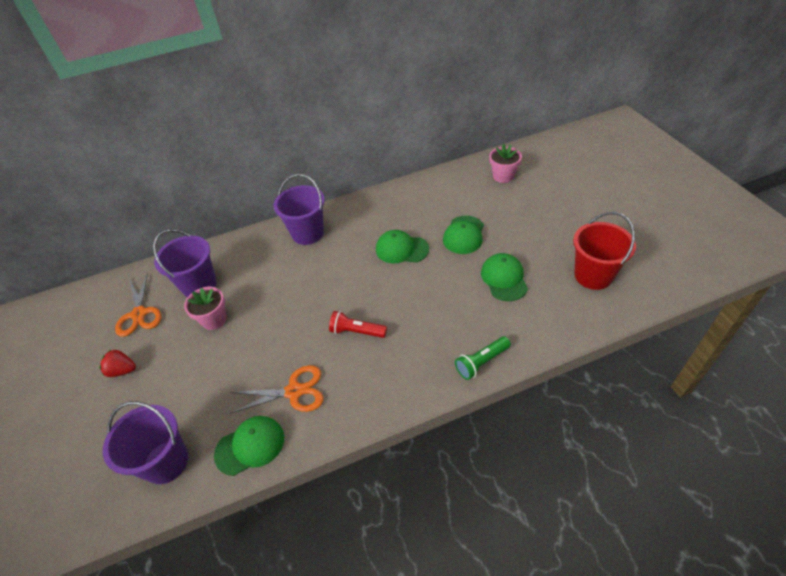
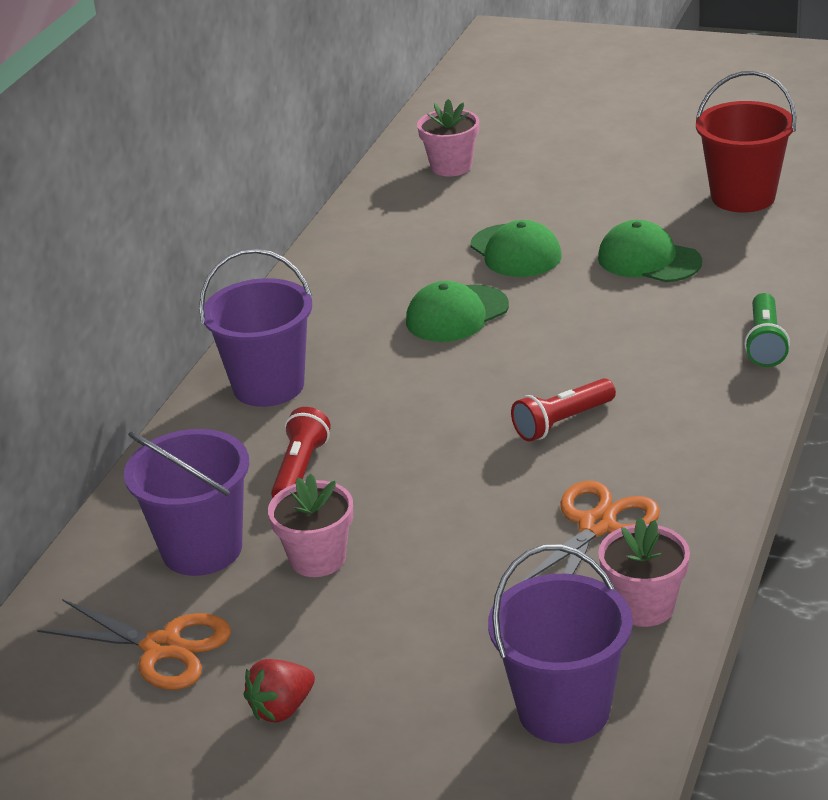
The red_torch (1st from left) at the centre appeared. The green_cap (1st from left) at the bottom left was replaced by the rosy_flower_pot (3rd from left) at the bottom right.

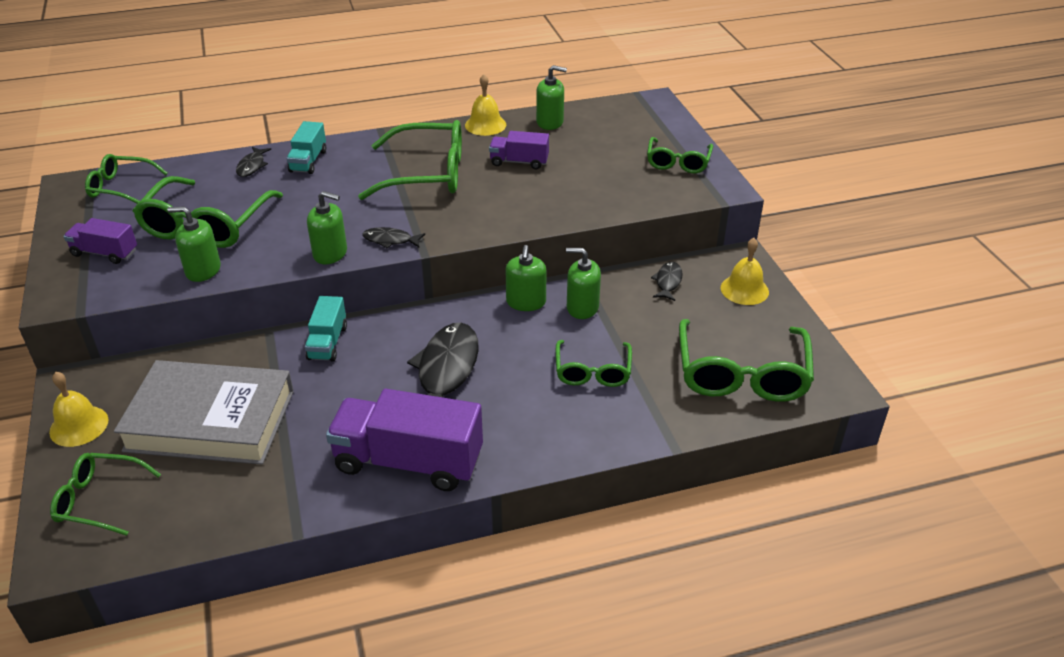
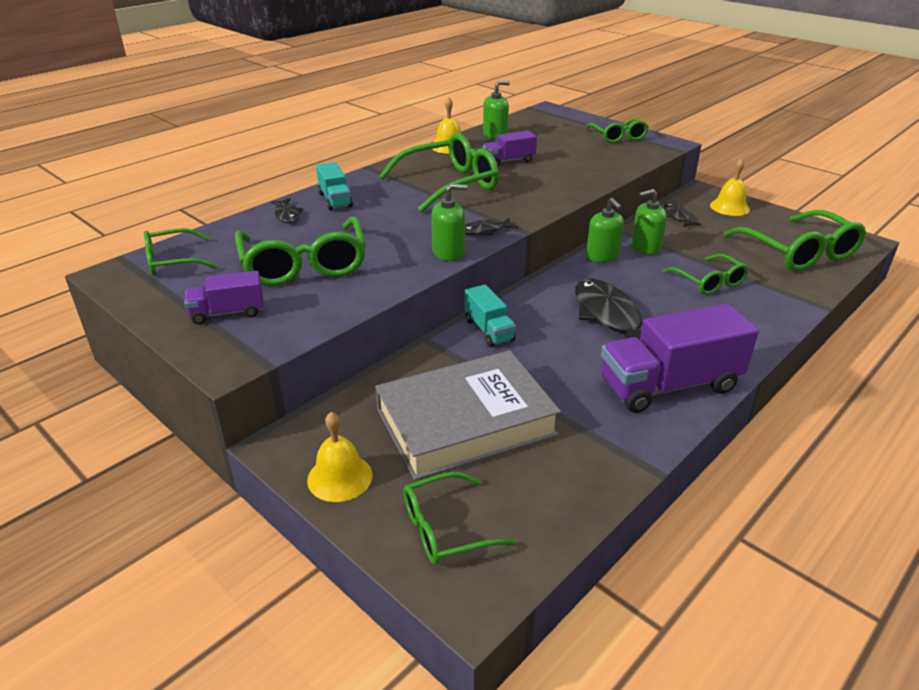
The green_soap_pump (1st from left) at the middle left disappeared.

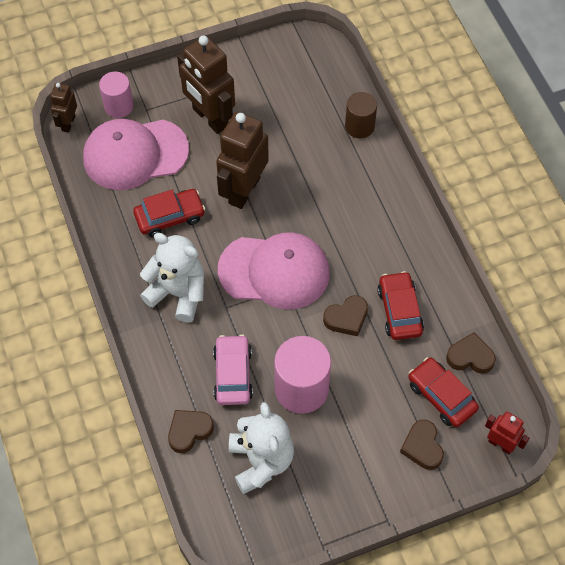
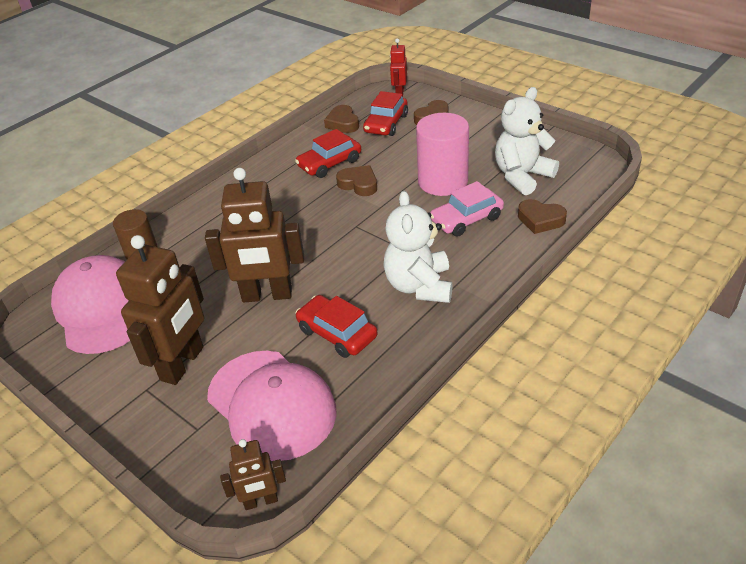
The rosy_cap (2nd from left in the first image) moved from the centre to the middle left. The rosy_cylinder_shape (1st from left) at the top left disappeared.

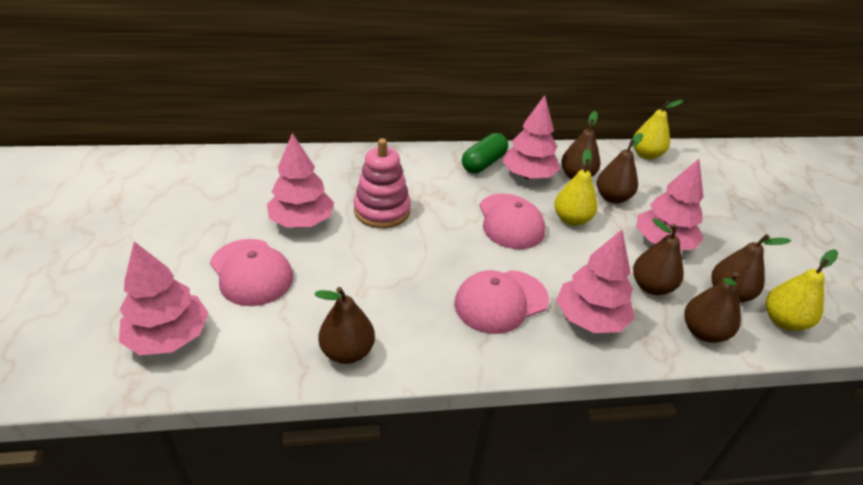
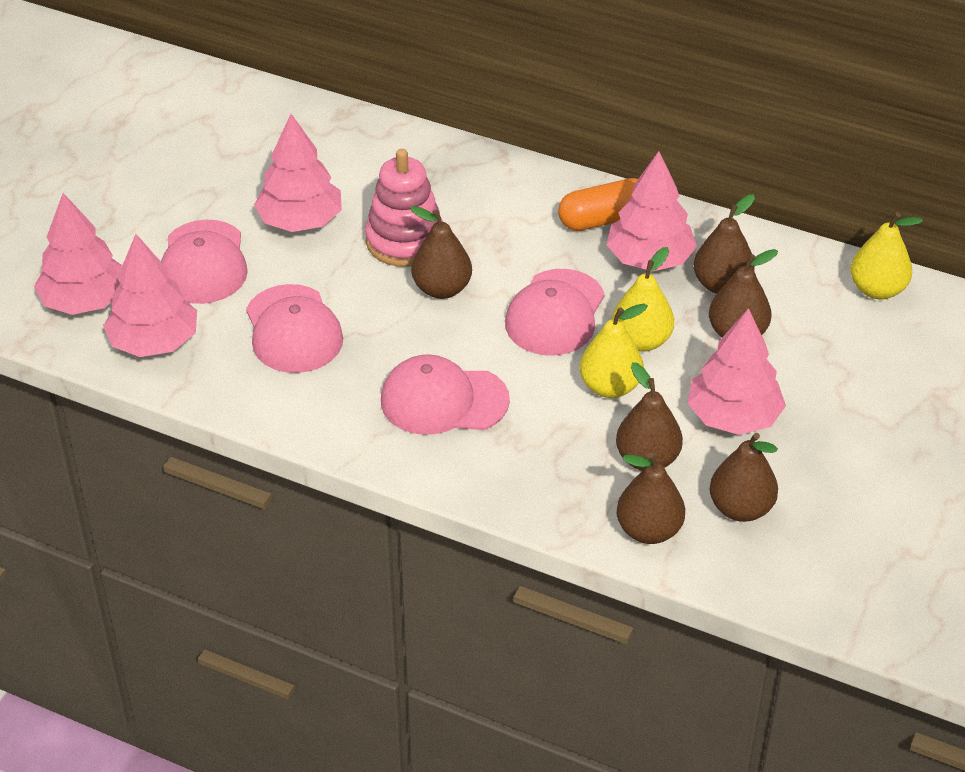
The rosy_fir_tree (4th from left in the first image) moved from the middle right to the middle left. The rosy_cap (2nd from left) at the middle left appeared. The brown_pear (1st from left) moved from the bottom centre to the top centre. The green_pill at the top centre became the orange_pill at the top centre. The yellow_pear (3rd from left in the first image) moved from the middle right to the centre.

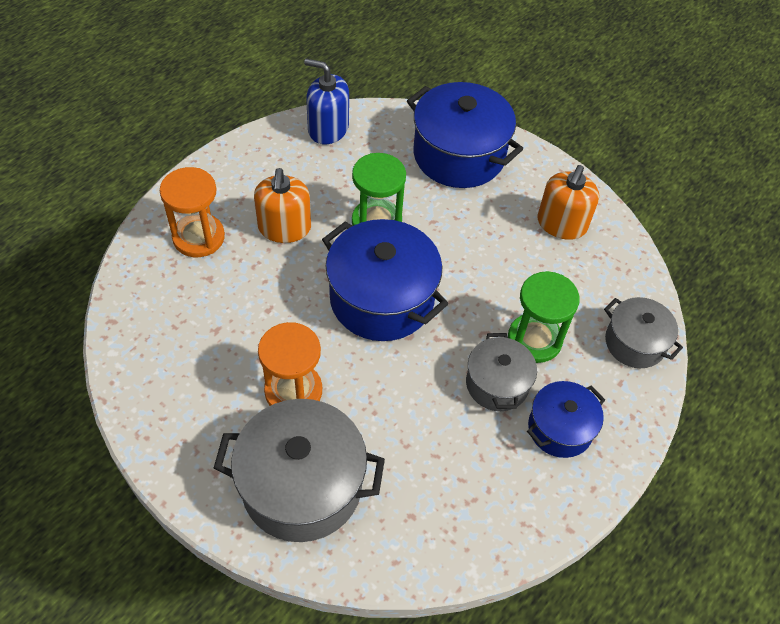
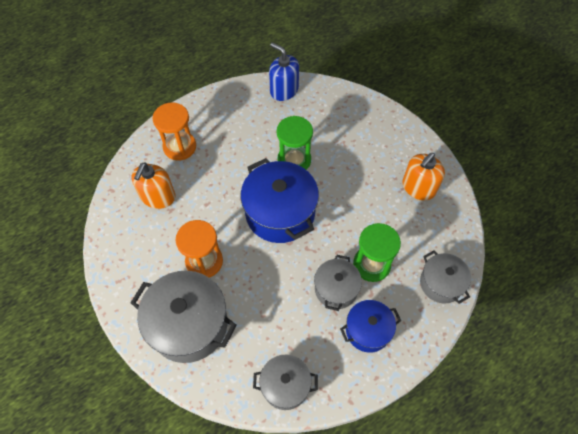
The orange_soap_pump (1st from left) moved from the top centre to the middle left. The ash-grey_stockpot (2nd from left) at the bottom centre appeared. The royal_blue_stockpot (2nd from left) at the top centre disappeared.

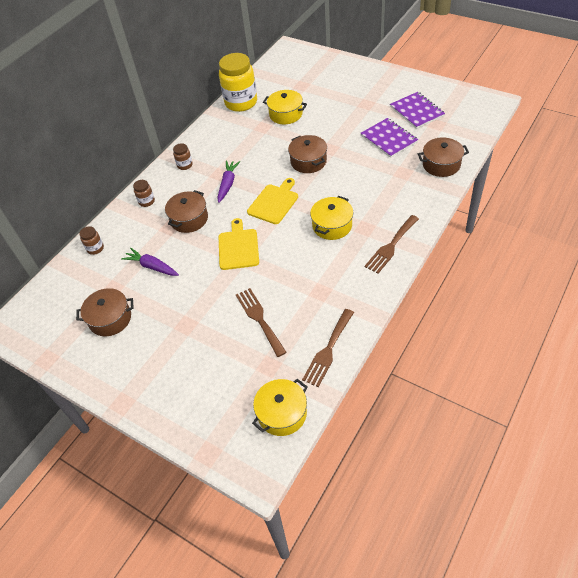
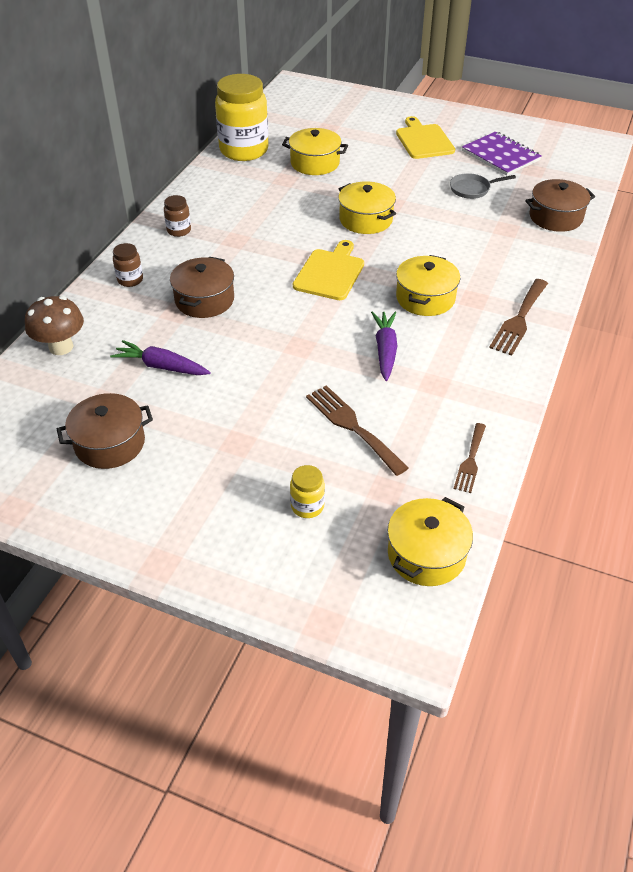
The brown_preserve_jar (1st from left) at the middle left was replaced by the brown_toadstool at the middle left. The yellow_preserve_jar (2nd from left) at the centre appeared. The brown_stockpot (3rd from left) at the top centre became the yellow_stockpot (2nd from left) at the top centre. The purple_root_vegetable (2nd from left) moved from the top centre to the centre. The yellow_bread_board (1st from left in the first image) moved from the centre to the top right. The purple_exercise_book (1st from left) at the top right was replaced by the ash-grey_pan at the top right. The brown_table_fork (2nd from left) at the centre changed to 0.64 times the size.

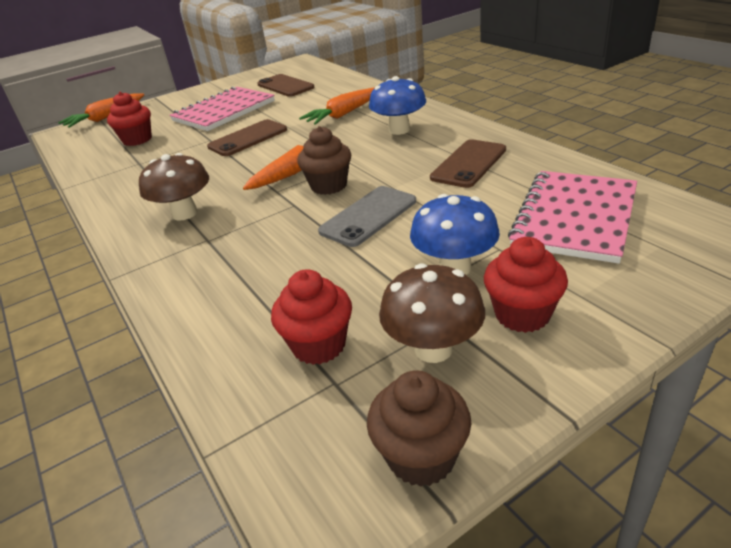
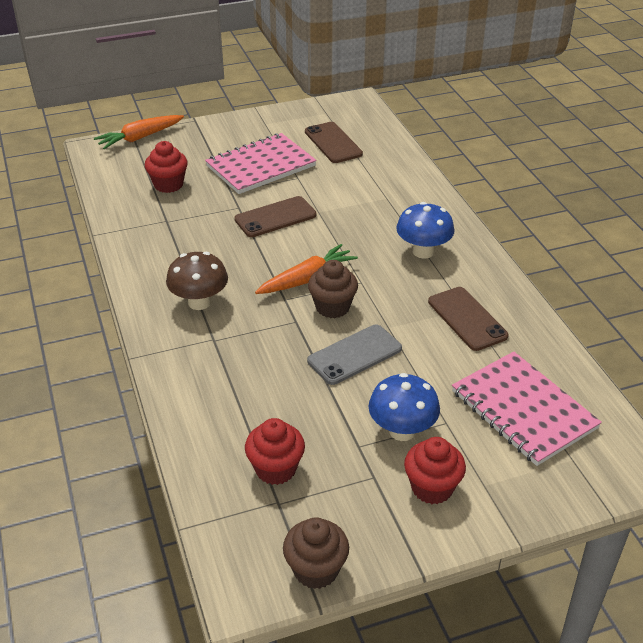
The brown_phone (3rd from left) at the top centre turned 75 degrees counterclockwise. The rosy_exercise_book (2nd from left) at the middle right turned 75 degrees counterclockwise. The orange_root_vegetable (3rd from left) at the top centre disappeared. The brown_toadstool (2nd from left) at the centre disappeared.

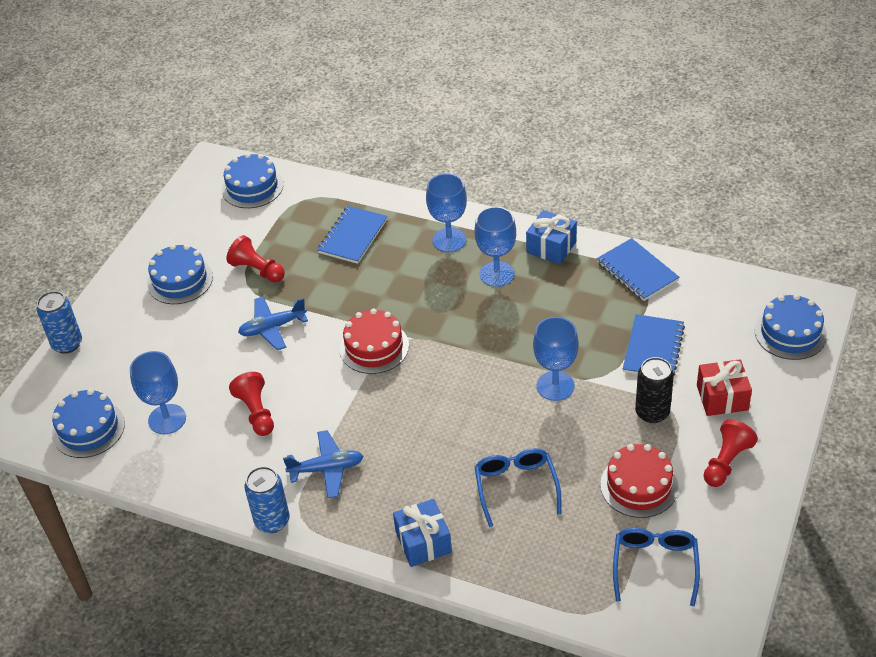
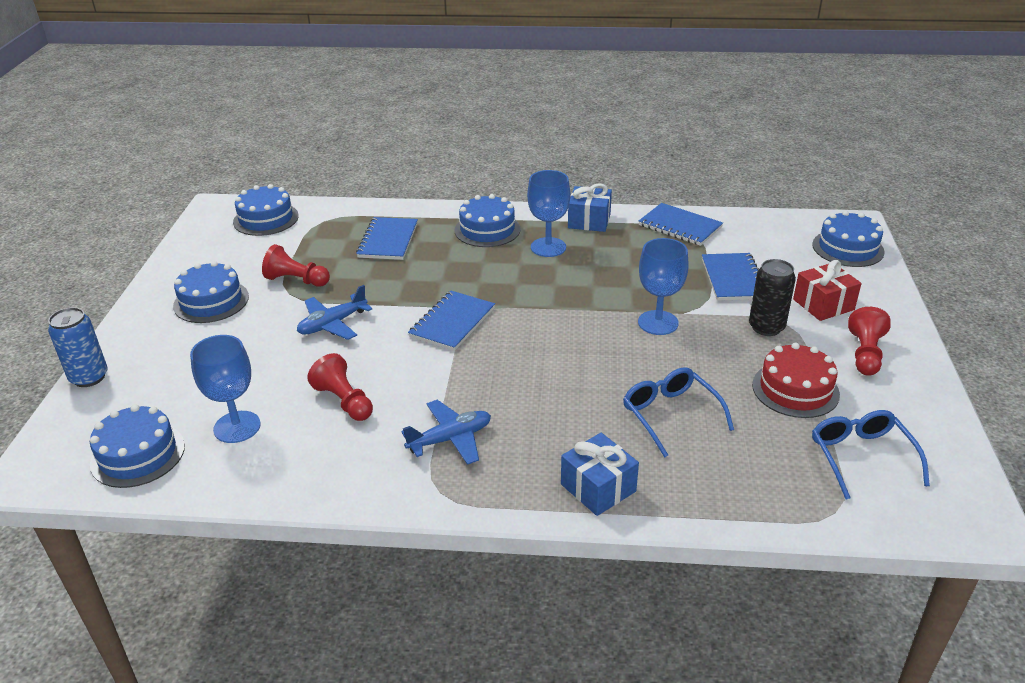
The red_layer_cake (1st from left) at the centre was replaced by the royal_blue_exercise_book (2nd from left) at the centre. The royal_blue_wine_glass (2nd from left) at the top centre was replaced by the royal_blue_layer_cake (4th from left) at the top centre. The royal_blue_soda_can (2nd from left) at the bottom left disappeared.

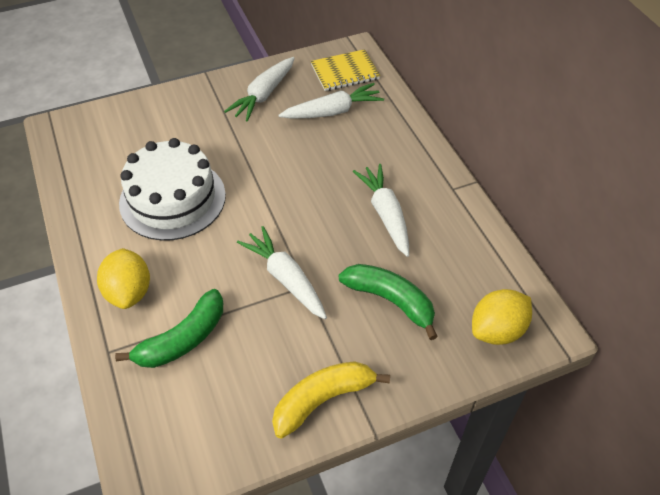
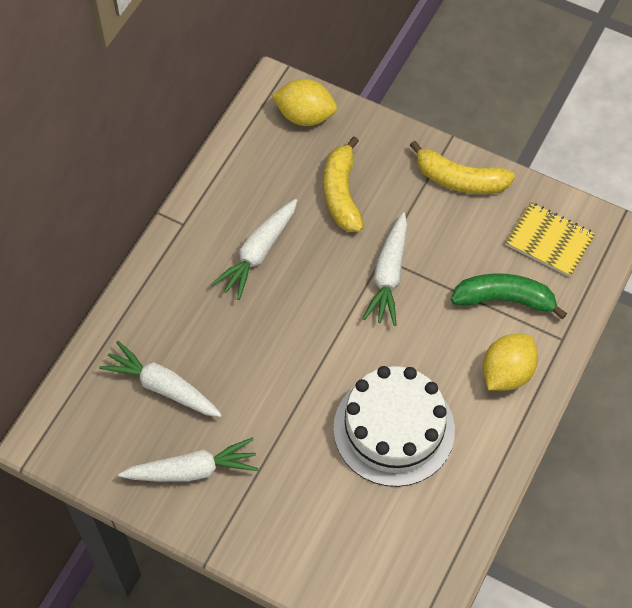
The green_banana_fruit (2nd from left) at the centre became the yellow_banana_fruit (1st from left) at the top centre. The yellow_exercise_book moved from the top centre to the middle right.

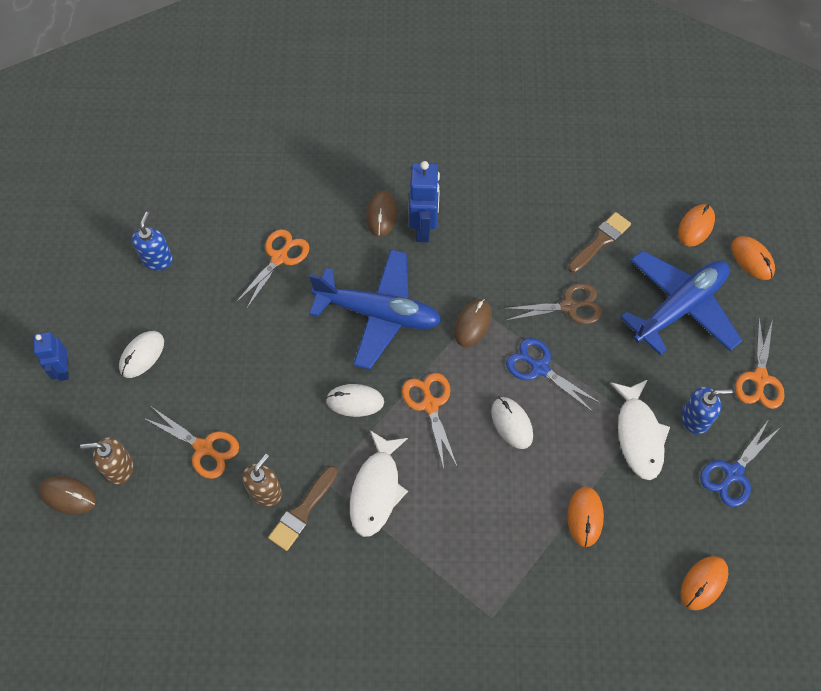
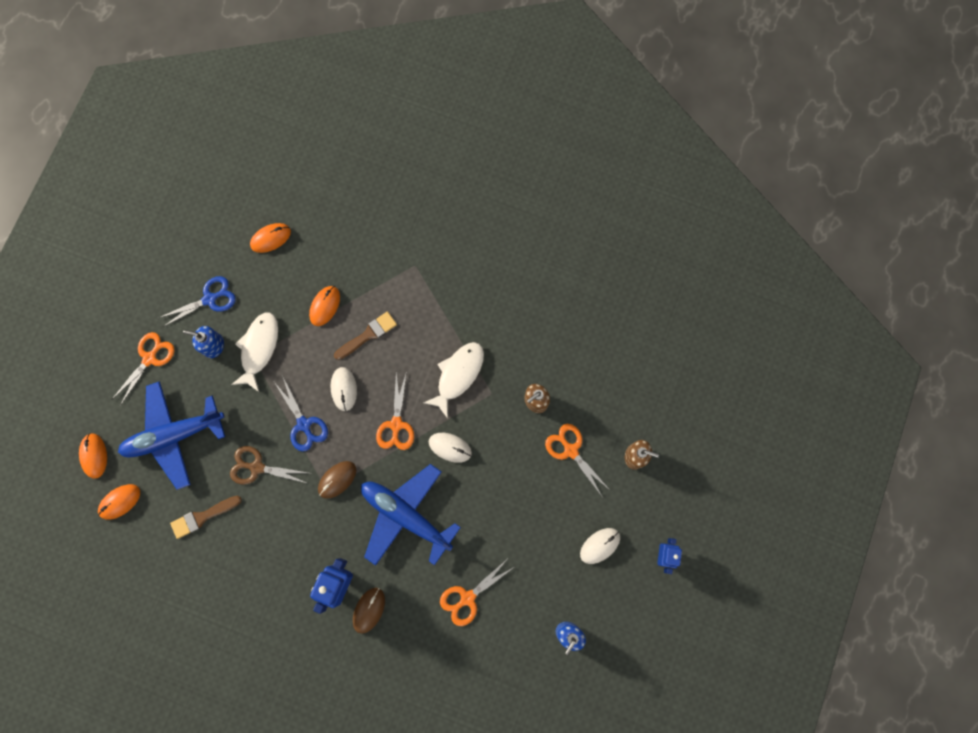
The brown_paintbrush (1st from left in the first image) moved from the bottom centre to the centre. The brown_computer_mouse (1st from left) at the bottom left disappeared.

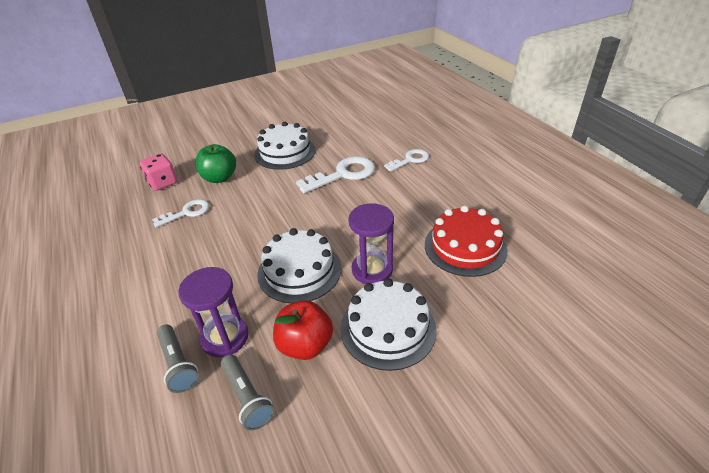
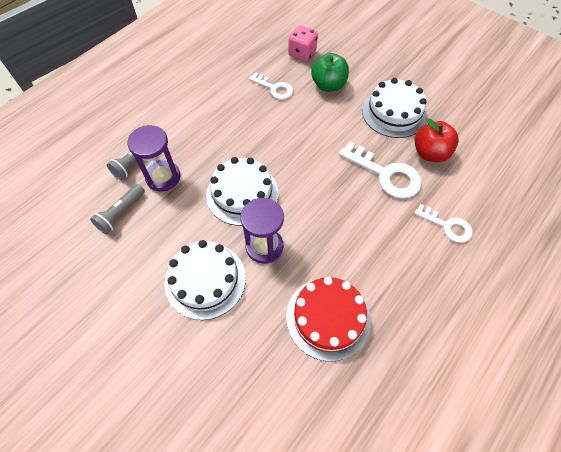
The red_toy_apple moved from the bottom centre to the top right.

